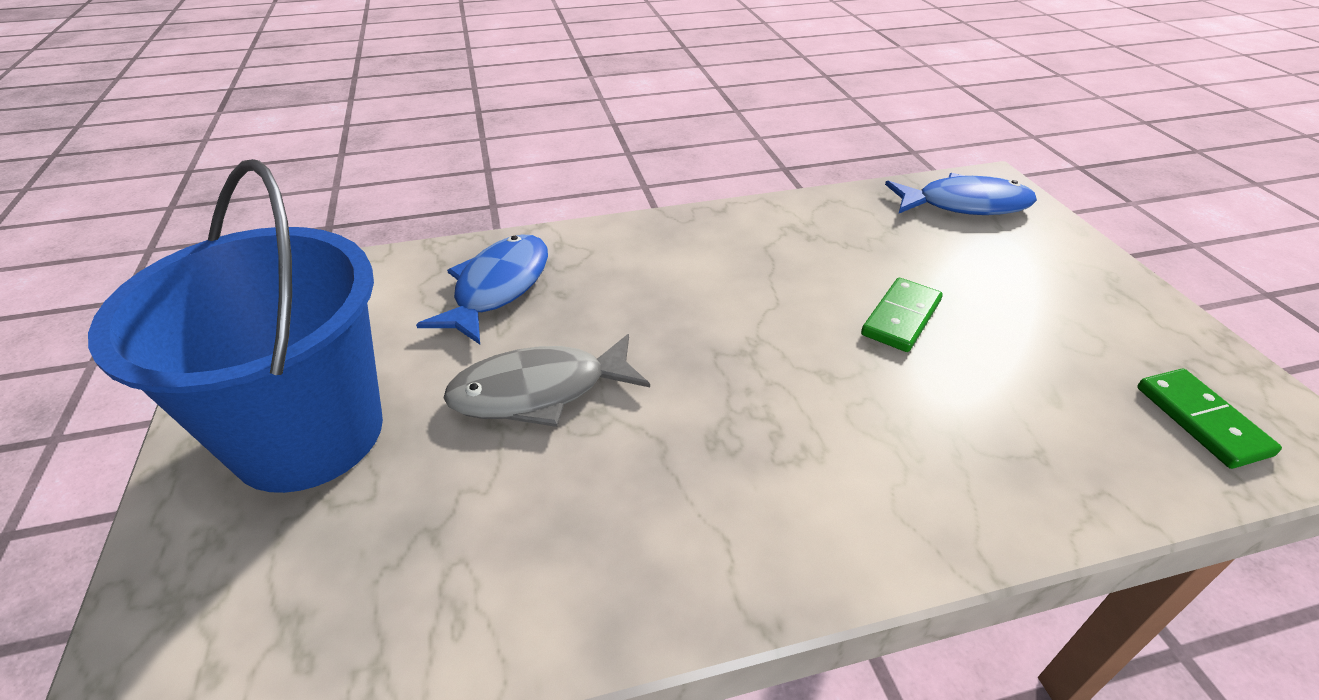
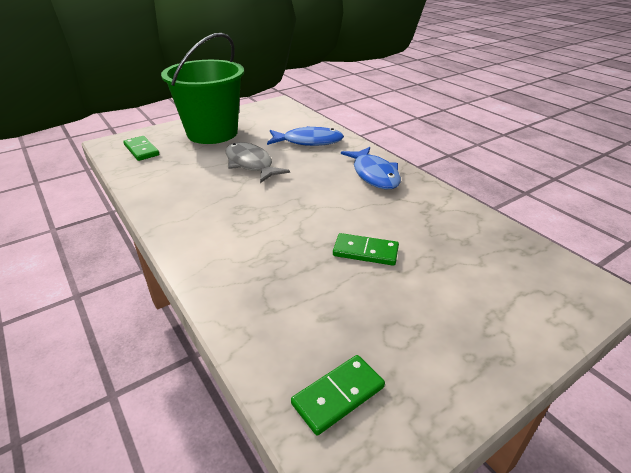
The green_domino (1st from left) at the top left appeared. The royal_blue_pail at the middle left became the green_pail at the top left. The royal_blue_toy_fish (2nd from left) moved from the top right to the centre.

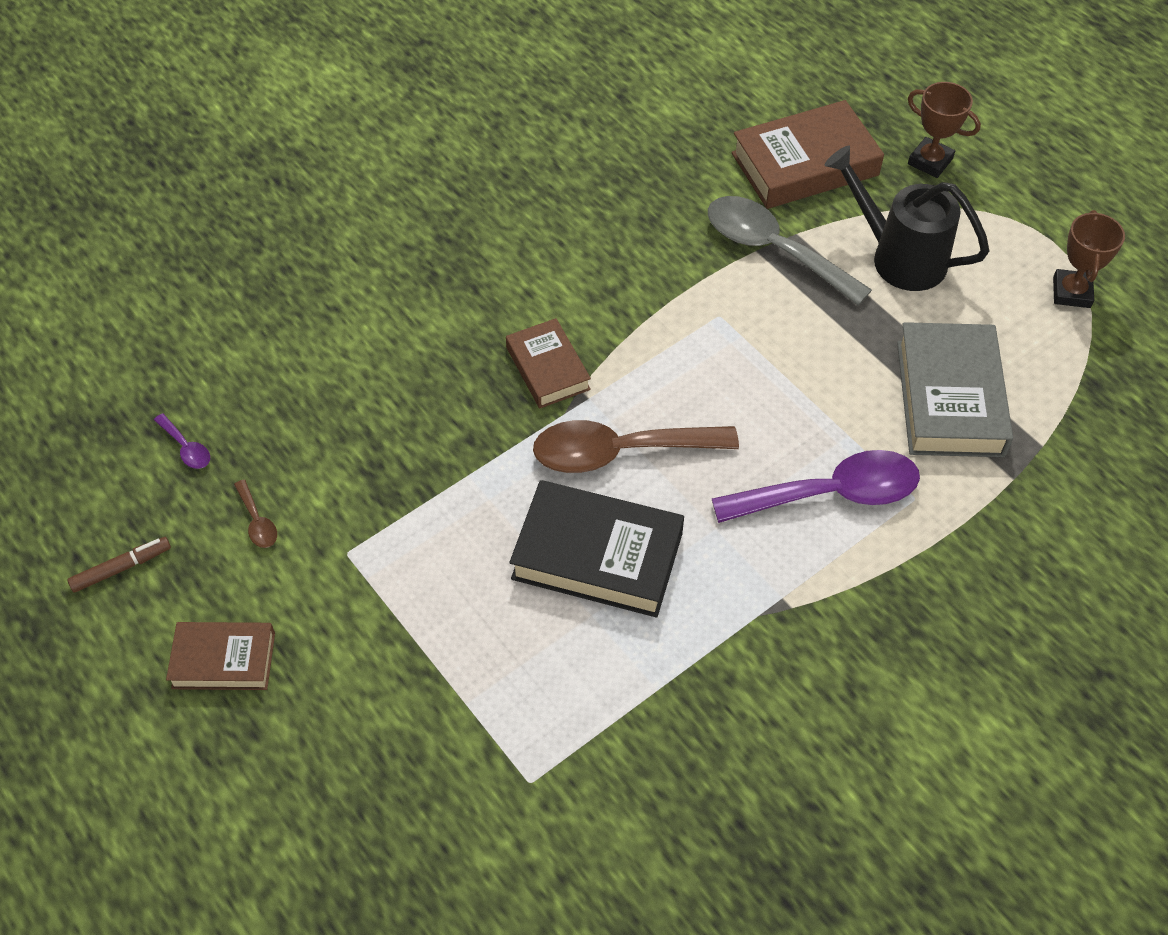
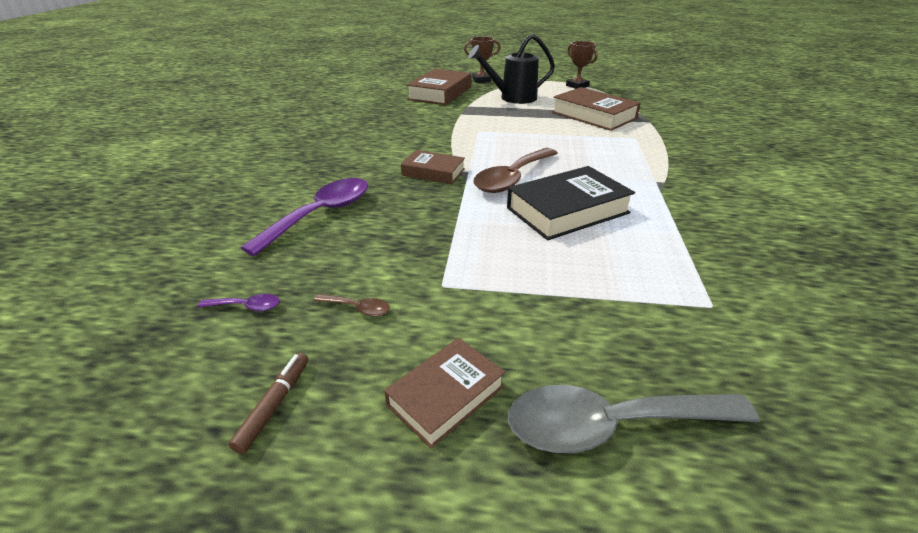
The purple_tablespoon (2nd from left) moved from the middle right to the middle left. The ash-grey_tablespoon moved from the top right to the bottom right. The ash-grey_hardback at the middle right became the brown_hardback (4th from left) at the top centre.

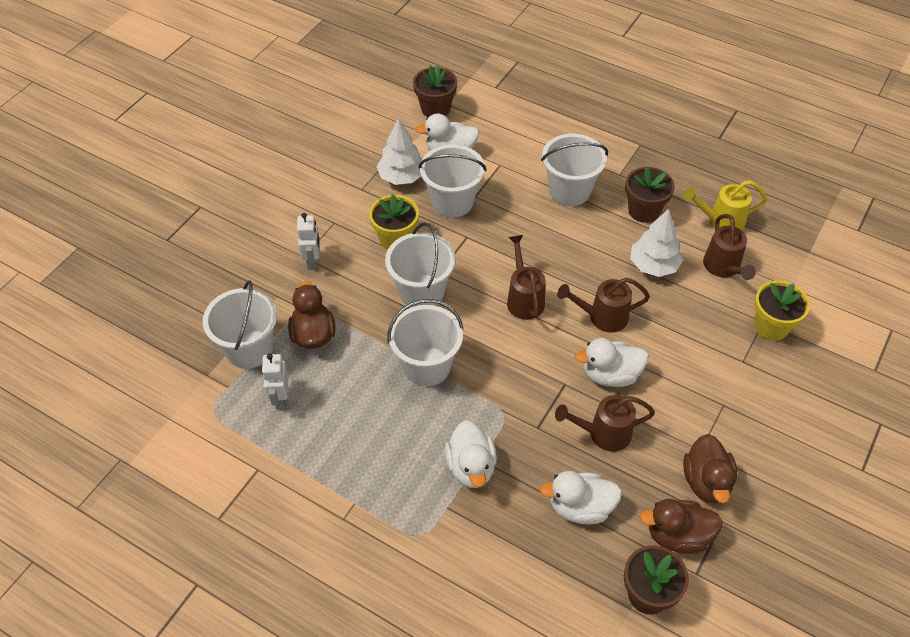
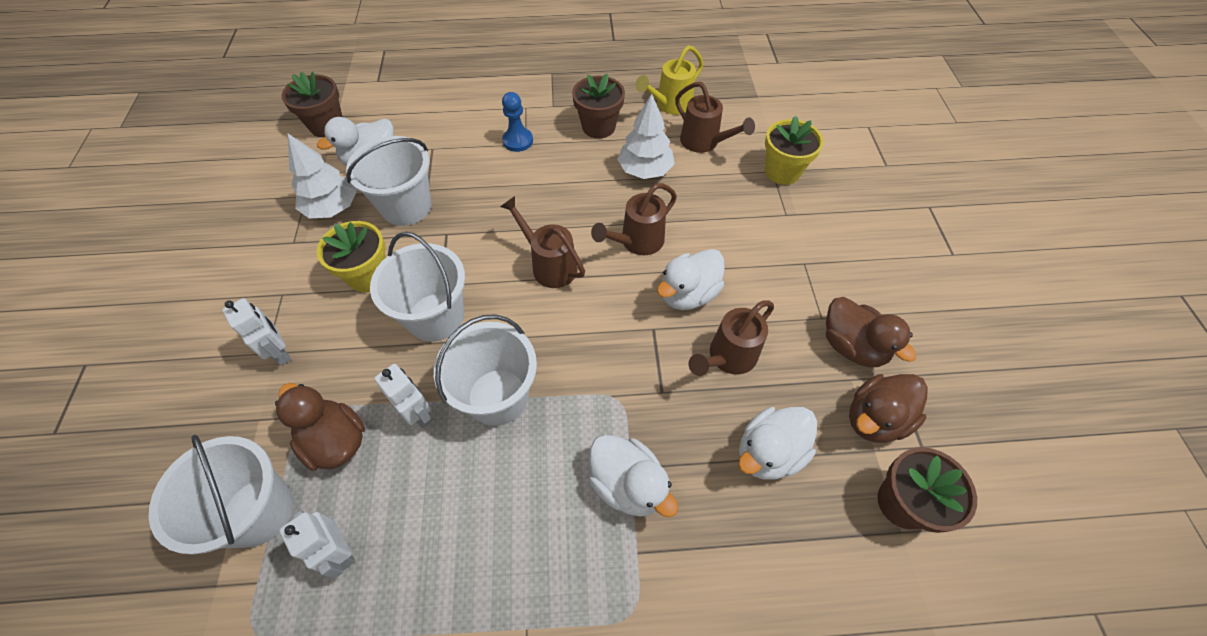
The white_toy_robot (3rd from left) at the centre appeared. The white_pail (5th from left) at the top centre was replaced by the royal_blue_game_pawn at the top centre.

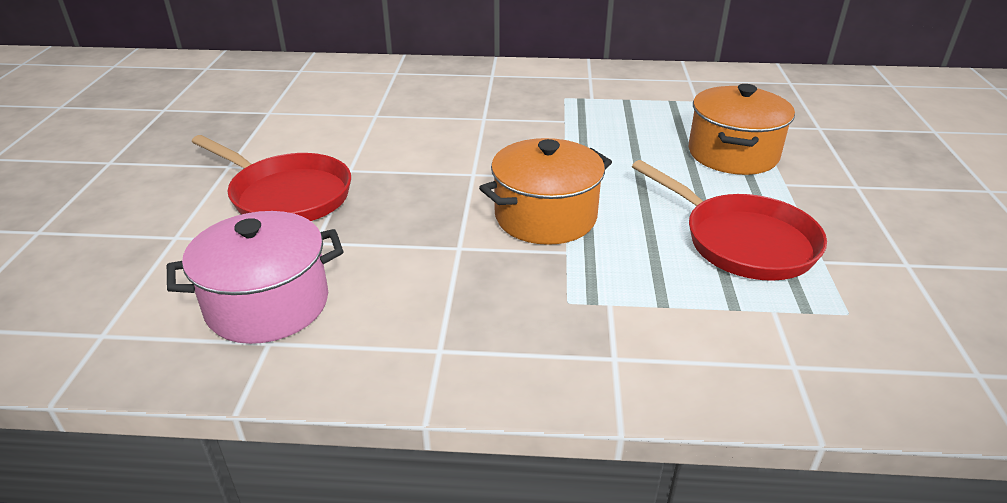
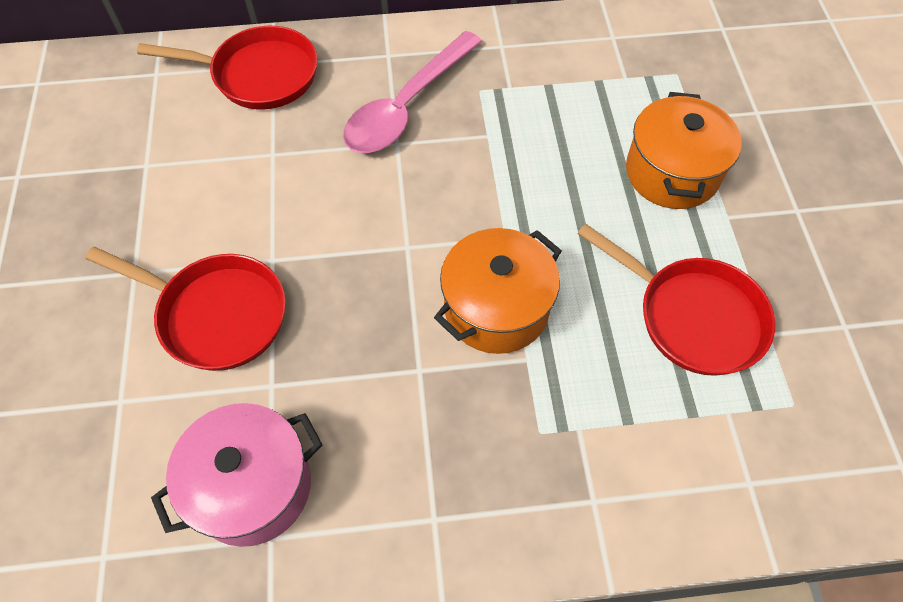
The red_pan (2nd from left) at the top left appeared. The rosy_tablespoon at the top centre appeared.

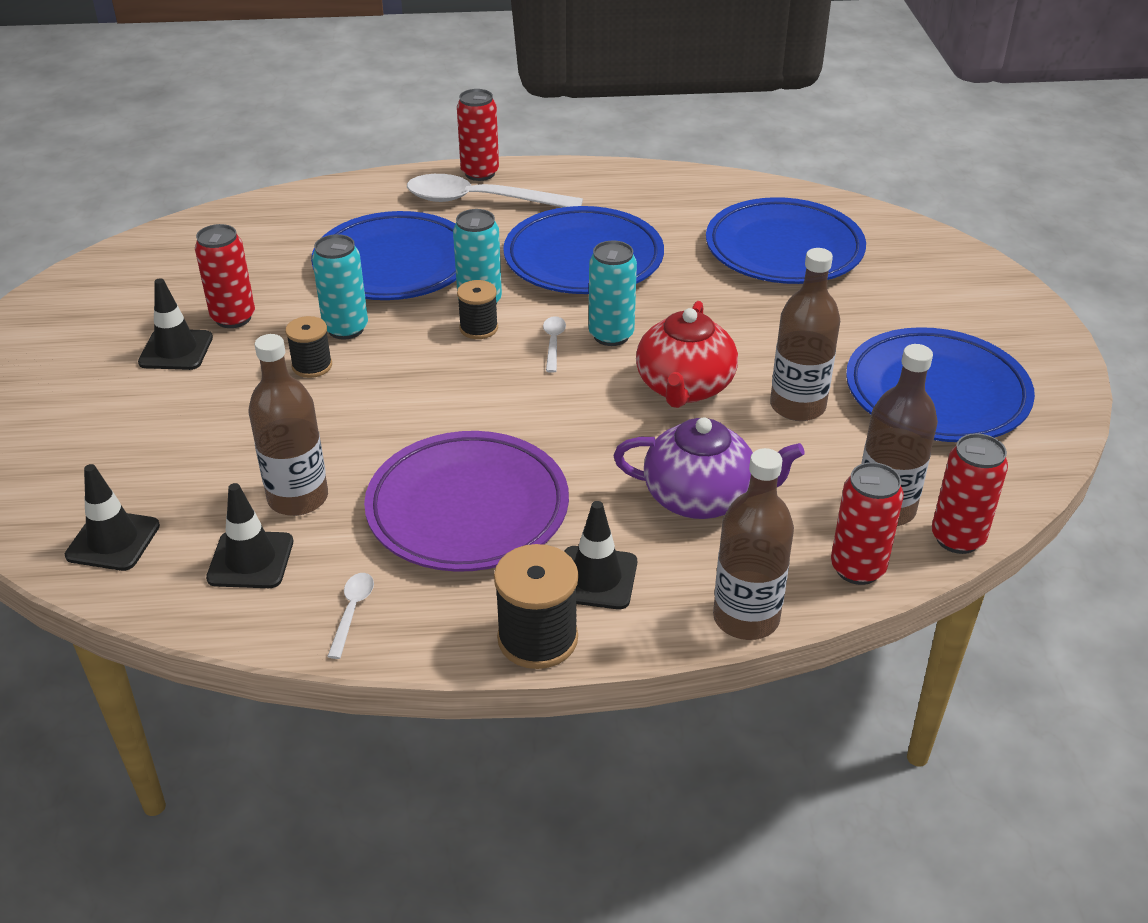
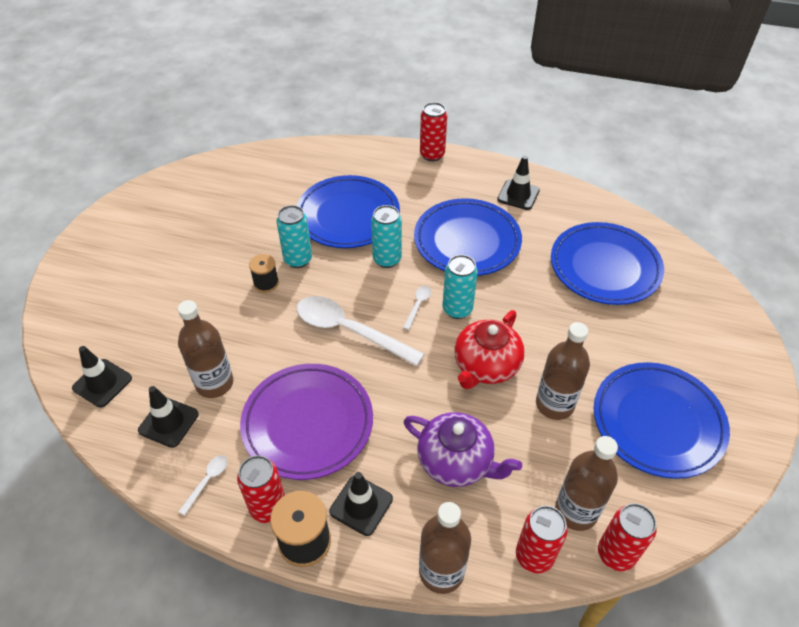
The red_soda_can (1st from left) moved from the top left to the bottom left. The white_tablespoon (2nd from left) moved from the top centre to the centre. The black_traffic_cone (2nd from left in the first image) moved from the middle left to the top centre. The black_spool (2nd from left) at the centre disappeared.

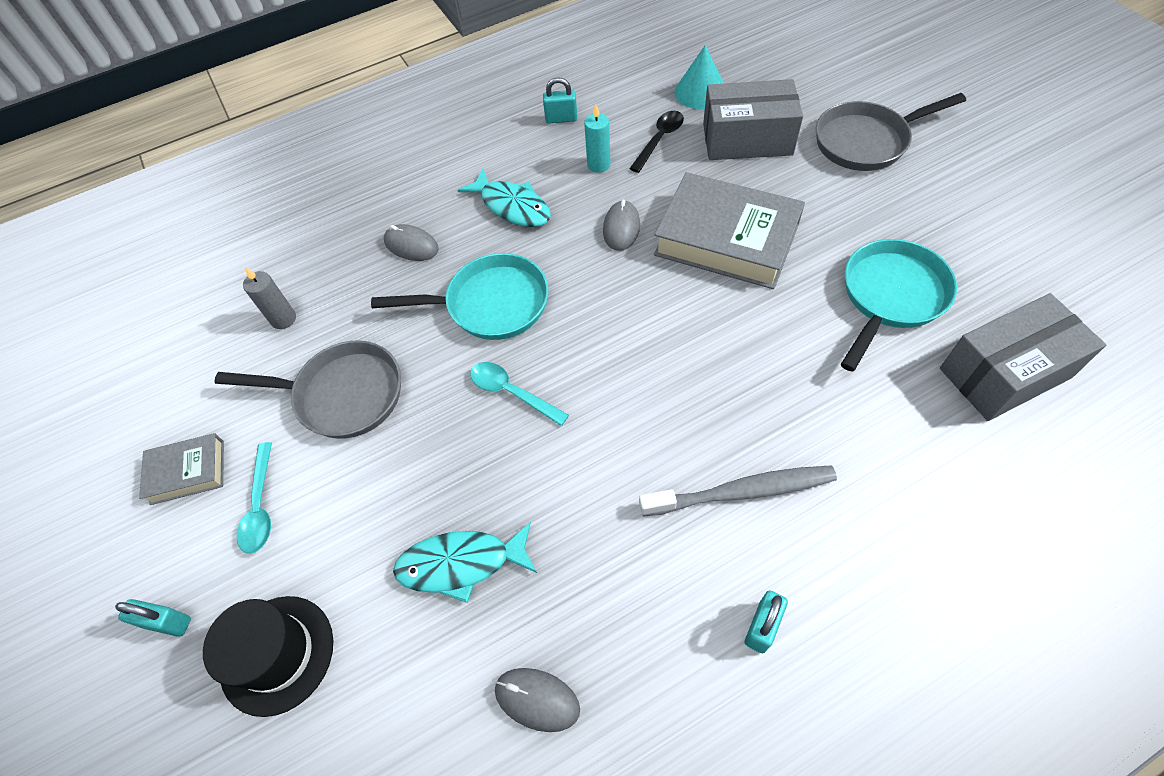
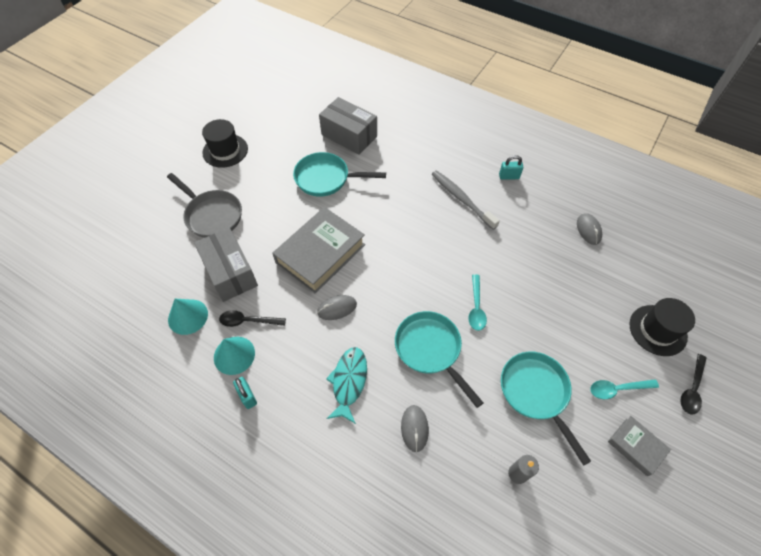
The black_tall_hat (1st from left) at the top left appeared. The teal_cone_shape (2nd from left) at the middle left appeared. The ash-grey_hardback (2nd from left in the first image) at the top centre turned 45 degrees clockwise. The ash-grey_pan (1st from left) at the middle left became the teal_pan (3rd from left) at the bottom right. The teal_tablespoon (1st from left in the first image) at the middle left turned 150 degrees counterclockwise. The teal_lock (1st from left) at the bottom left was replaced by the black_tablespoon (2nd from left) at the bottom right. The teal_toy_fish (1st from left) at the bottom centre disappeared. The teal_candle at the top centre disappeared.

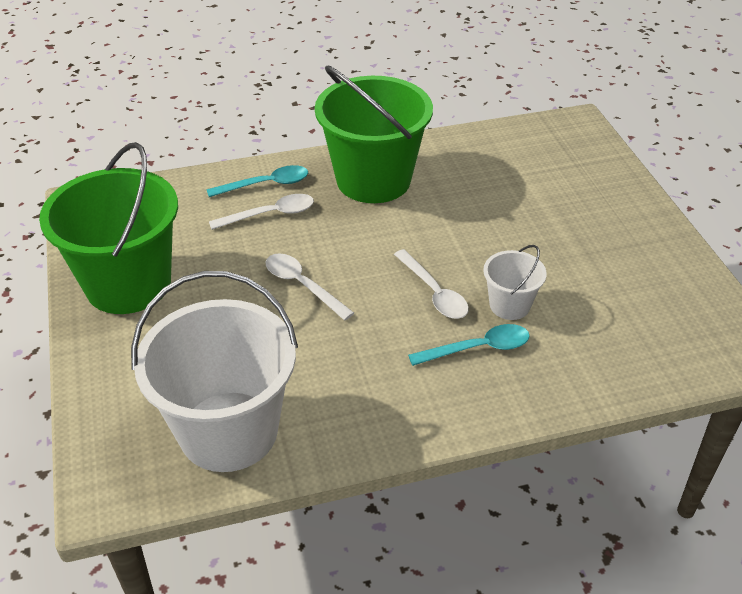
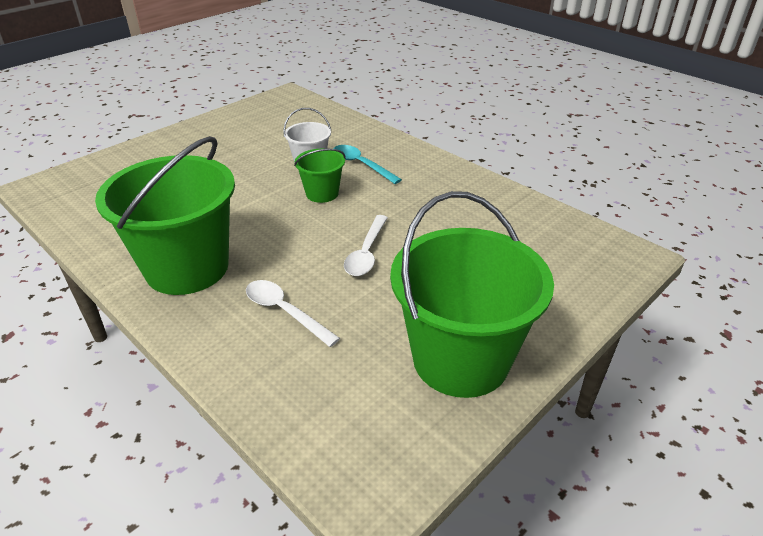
The white_tablespoon (3rd from left) at the centre was replaced by the green_pail (2nd from left) at the top centre. The white_pail (1st from left) at the middle left disappeared. The teal_tablespoon (1st from left) at the top centre disappeared.

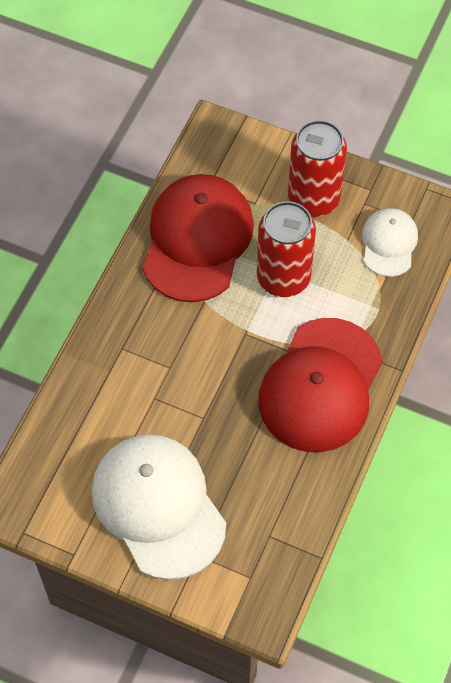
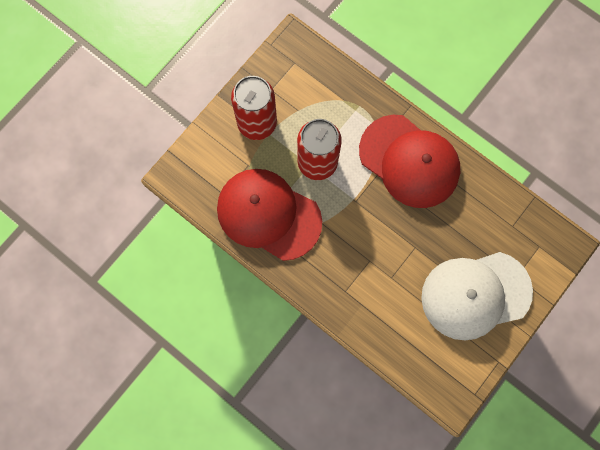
The white_cap (2nd from left) at the middle right disappeared.

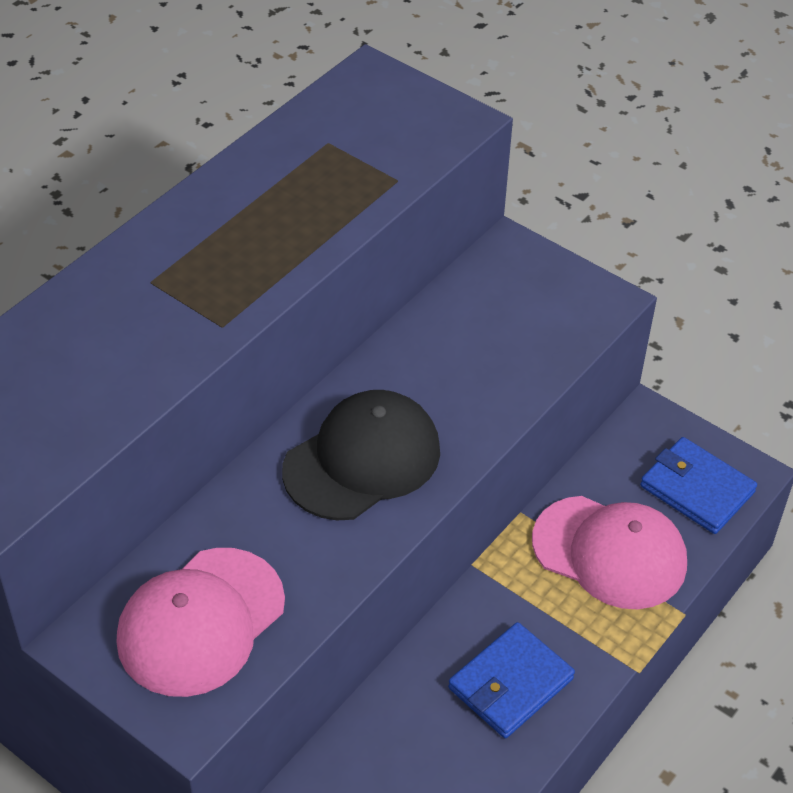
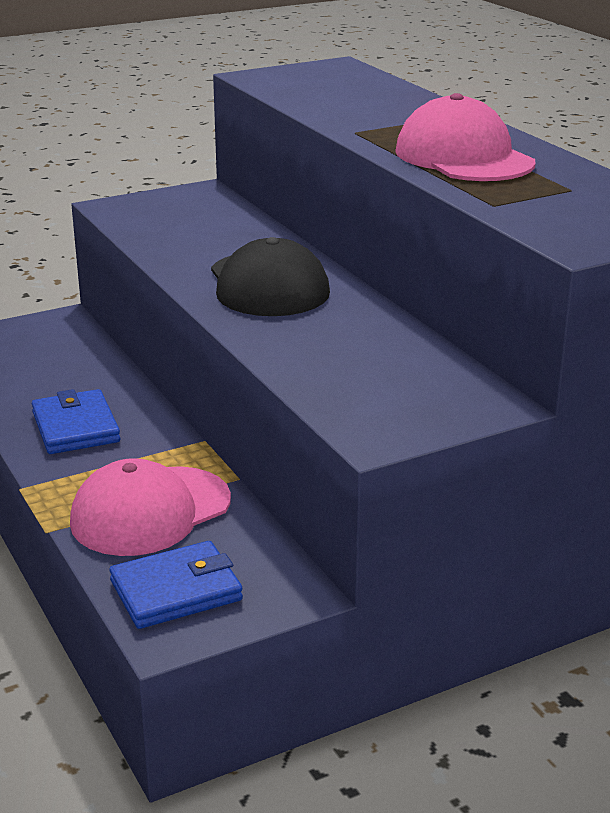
The rosy_cap (1st from left in the first image) moved from the bottom left to the top right.

